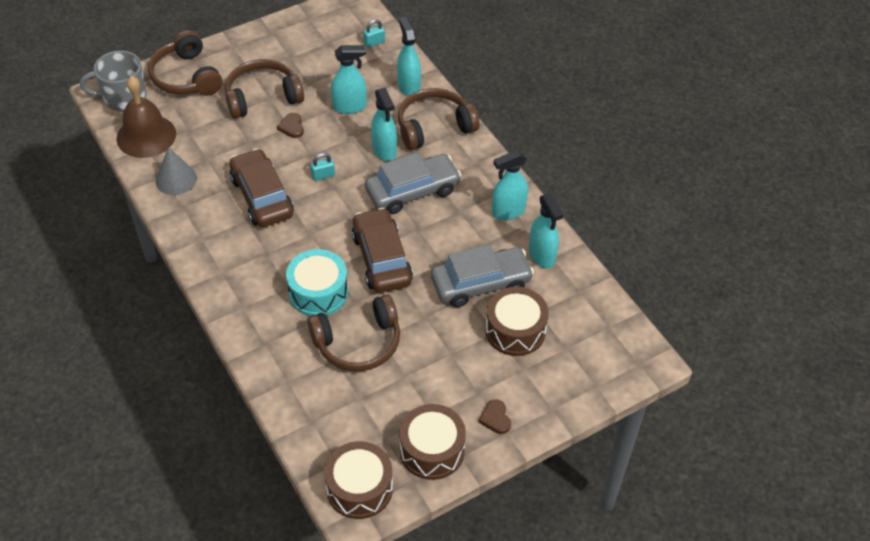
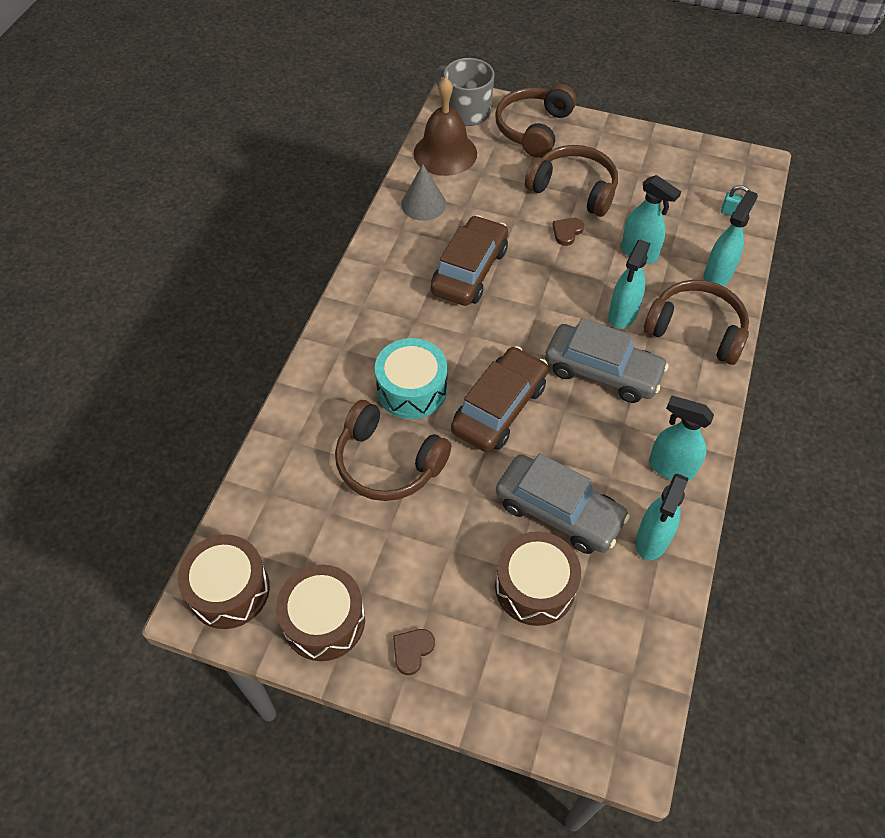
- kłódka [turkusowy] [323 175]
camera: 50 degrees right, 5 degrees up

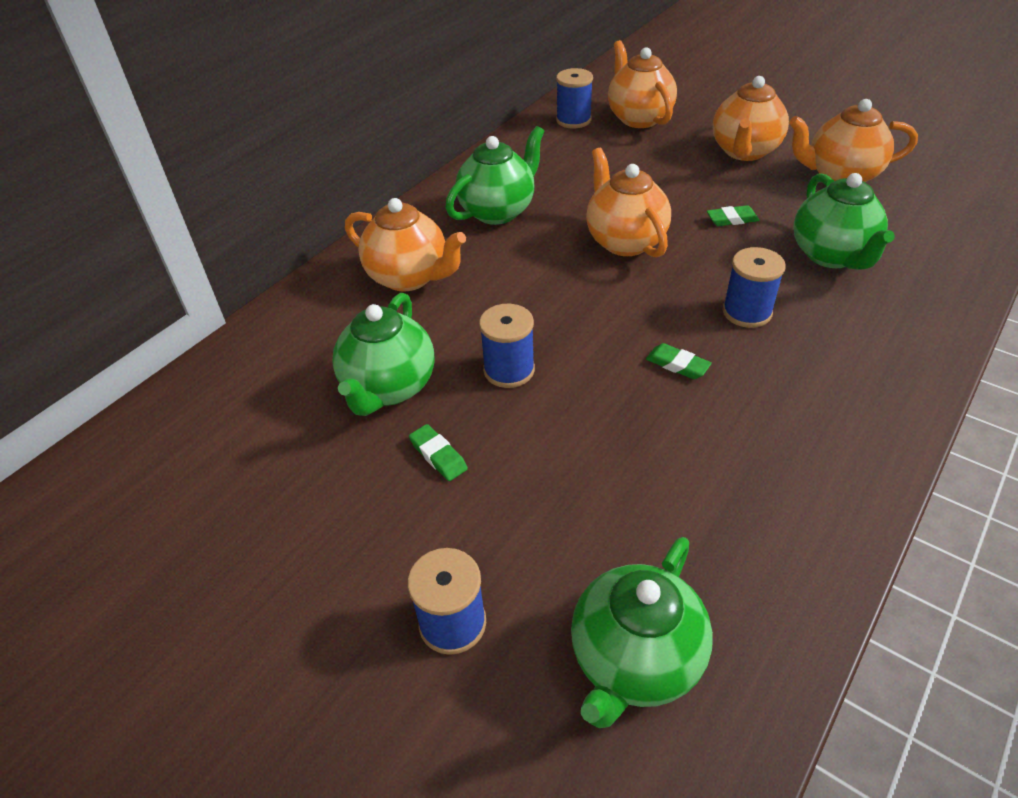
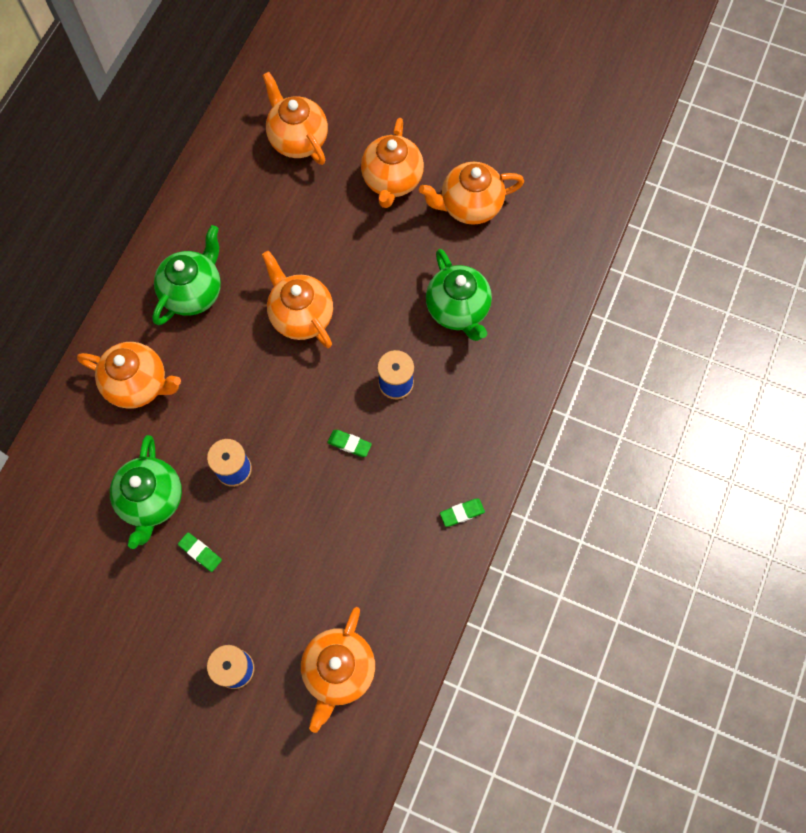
- szpulka [niebieski] [573 120]
~ gumka do mazania [zielony] [732 219] to [462 513]
~ imbryk [zielony] [635 660] to imbryk [pomarańczowy] [339 670]
camera: 15 degrees left, 25 degrees up

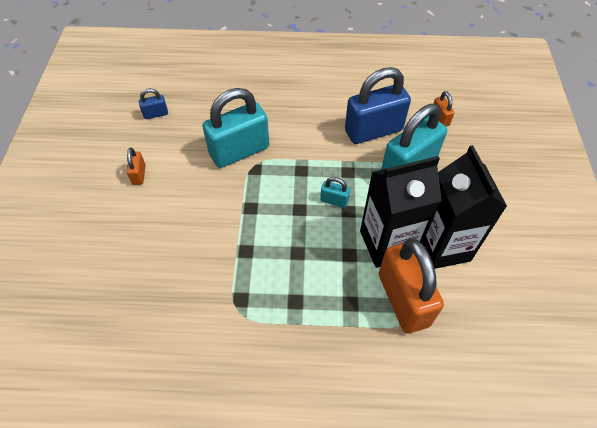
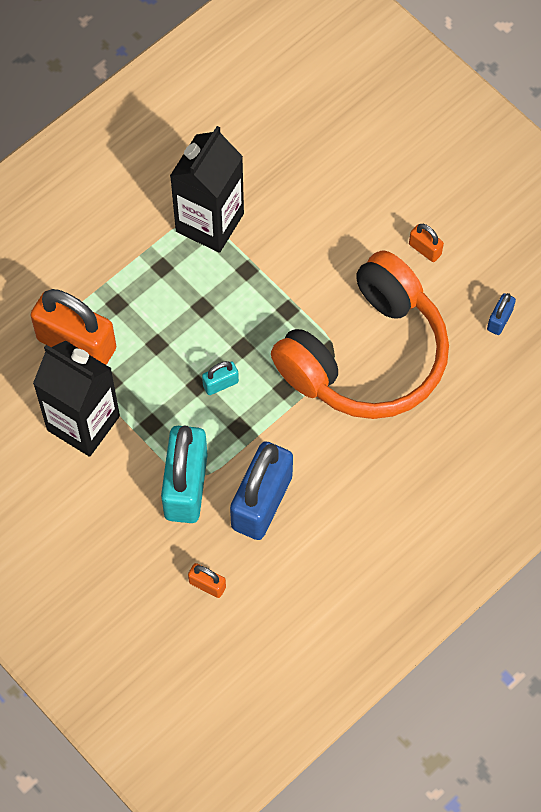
~ kłódka [turkusowy] [239 151] to słuchawki [pomarańczowy] [366 355]
~ karton mleka [czarny] [387 243] to [209 222]
camera: 135 degrees right, 10 degrees up

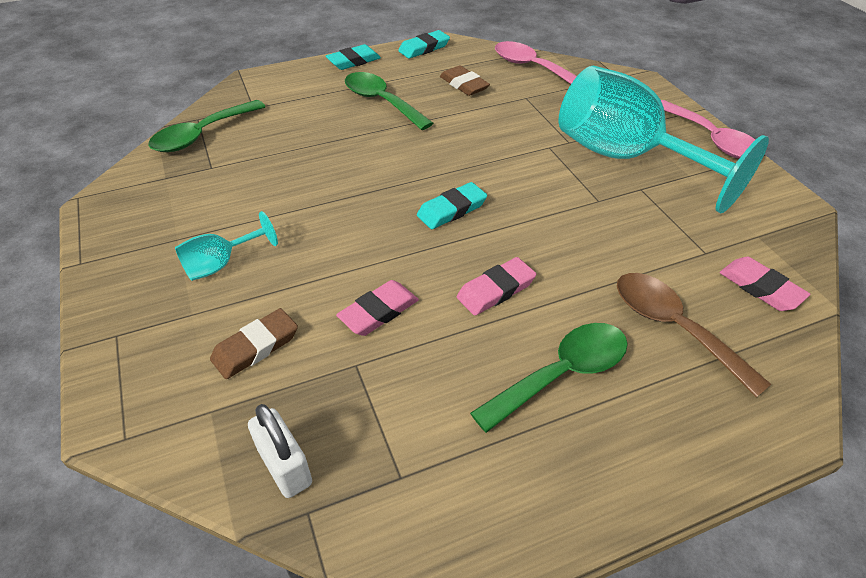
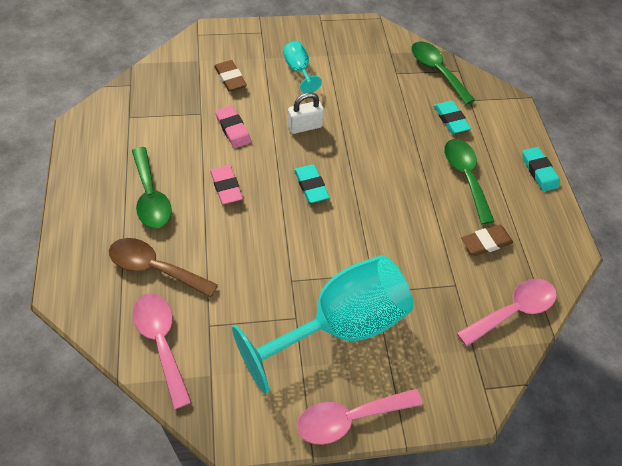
~ gumka do mazania [turkusowy] [424 48] to [451 119]
~ łyżka [zielony] [381 101] = [465 176] 75 degrees counterclockwise
~ gumka do mazania [różowy] [760 288] to łyżka [różowy] [161 342]
~ łyżka [brązowy] [673 327] = [154 268] 135 degrees counterclockwise
~ kłódka [biały] [285 466] to [304 126]
camera: 100 degrees right, 10 degrees up

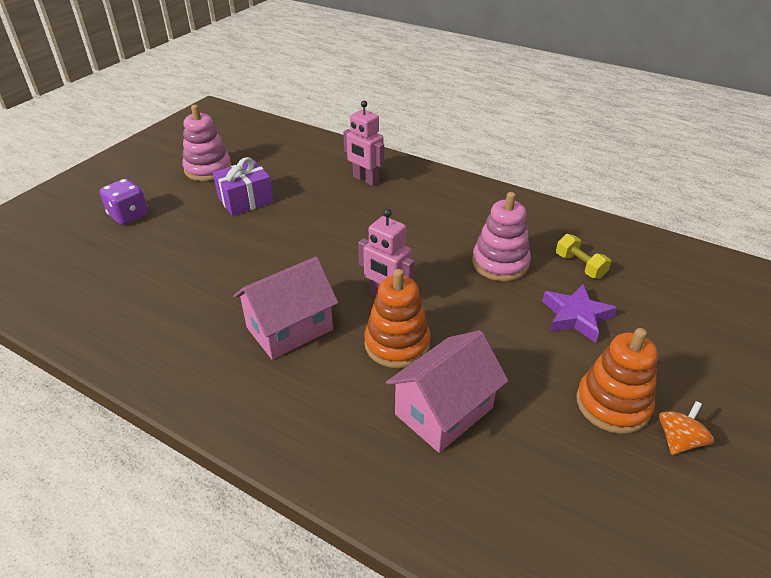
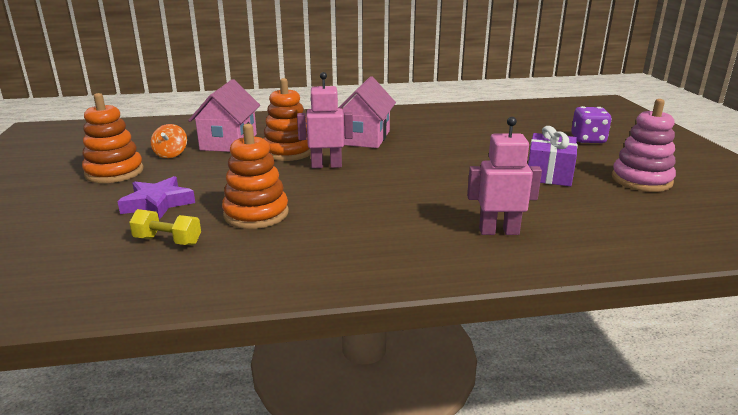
~ zabawka nakładanka [różowy] [500 263] to zabawka nakładanka [pomarańczowy] [256 214]
~ bączek [pomarańczowy] [678 440] to [171 154]
camera: 140 degrees right, 15 degrees down

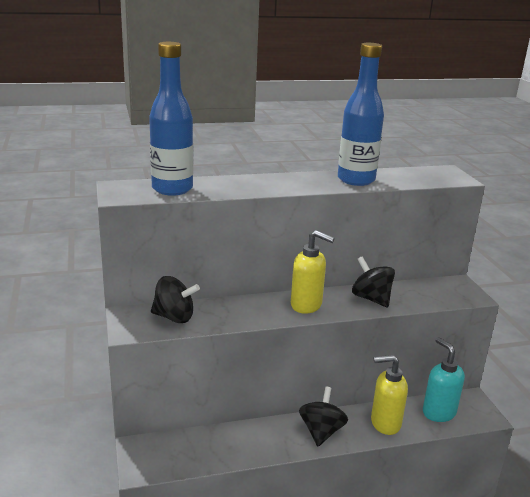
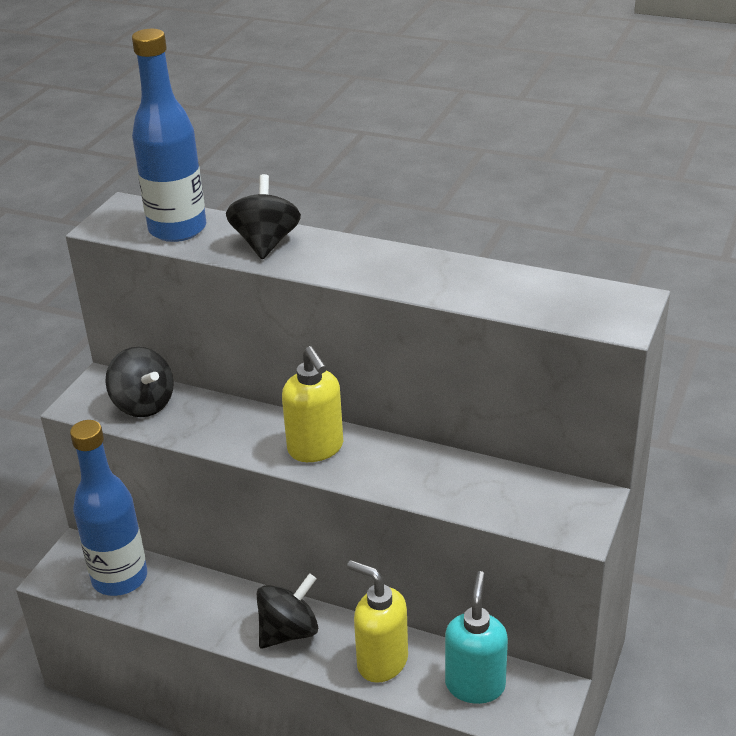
~ butelka [niebieski] [356 180] to [120 578]
~ bączek [czarny] [371 298] to [266 243]
camera: 40 degrees right, 10 degrees up

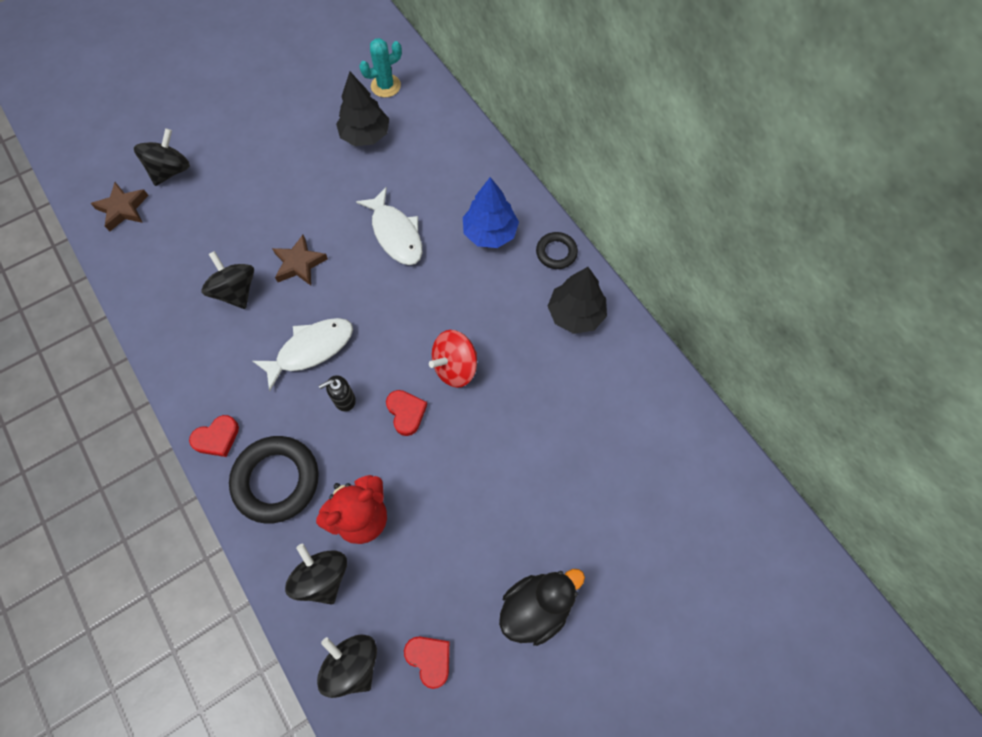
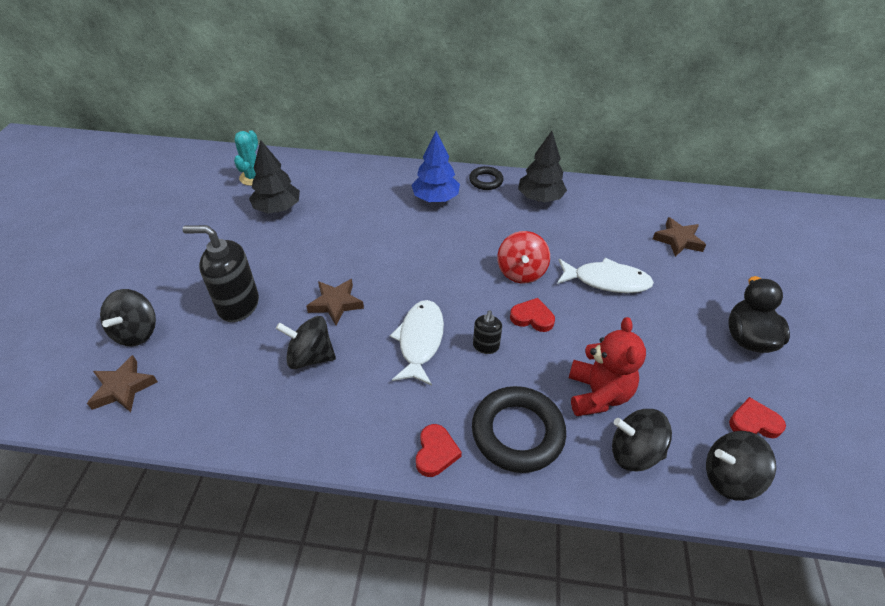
~ bączek [czarny] [170 170] = [137 332] 150 degrees counterclockwise
~ ryba [biały] [395 234] to [606 281]
+ gwiazda [brązowy] [678 240]
+ dozownik mydła [czarny] [238 305]
camera: 50 degrees left, 20 degrees down

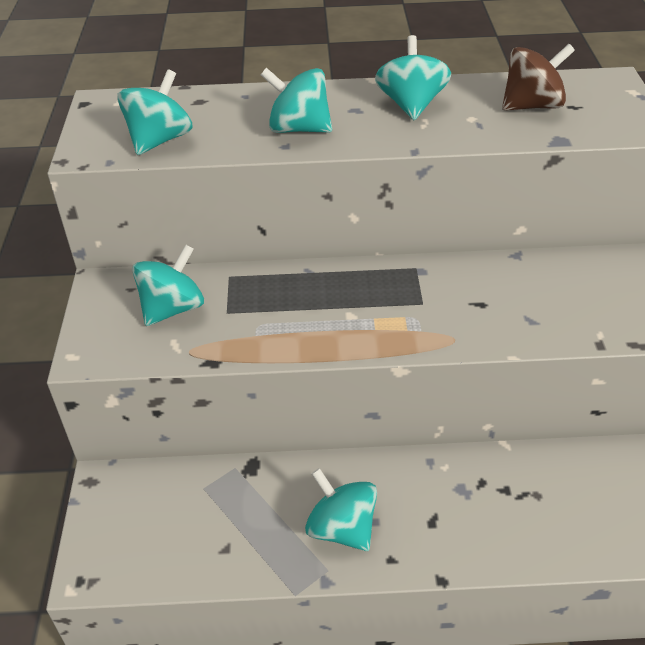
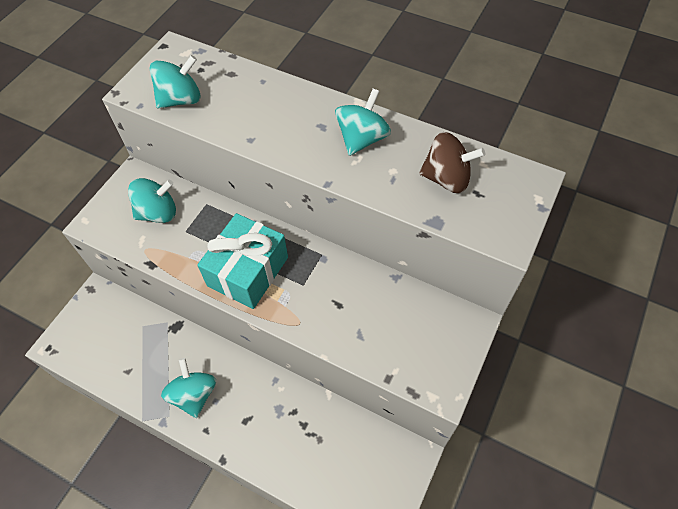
- bączek [turkusowy] [299 129]
+ prezent [turkusowy] [248 271]
camera: 30 degrees right, 15 degrees up

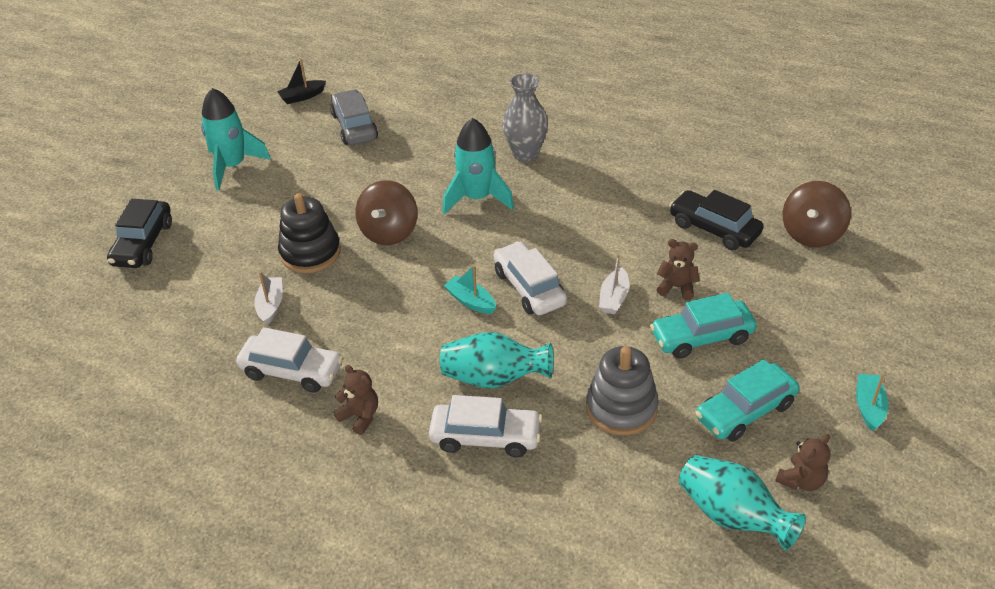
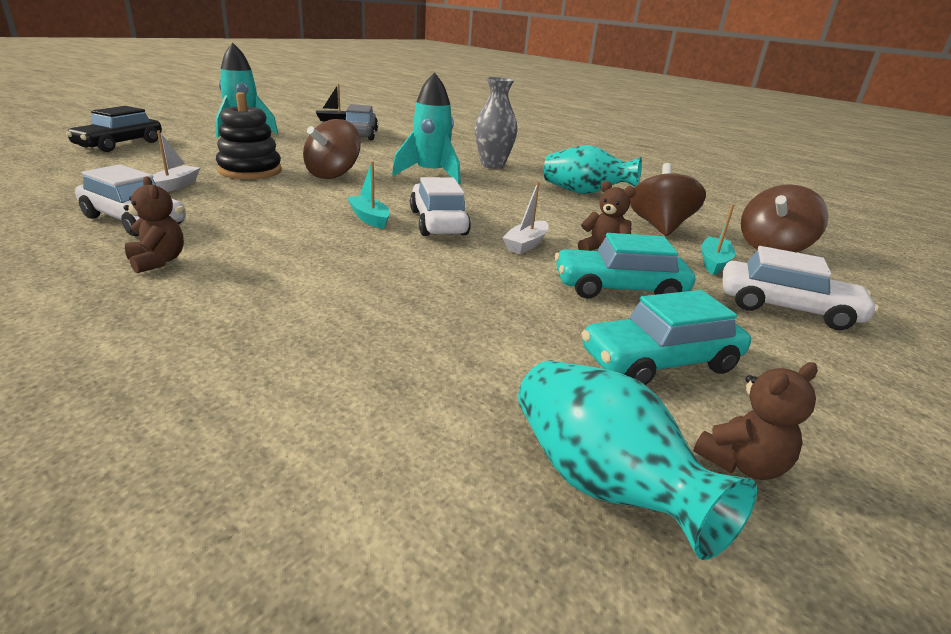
~ samochód [czarny] [714 229] to bączek [brązowy] [659 227]
~ wazon [turkusowy] [494 378] to [584 193]
- zabawka nakładanka [szary] [621 407]
~ łódka [turkusowy] [869 407] to [713 262]
~ samochód [biały] [486 437] to [787 308]
camera: 10 degrees right, 15 degrees down

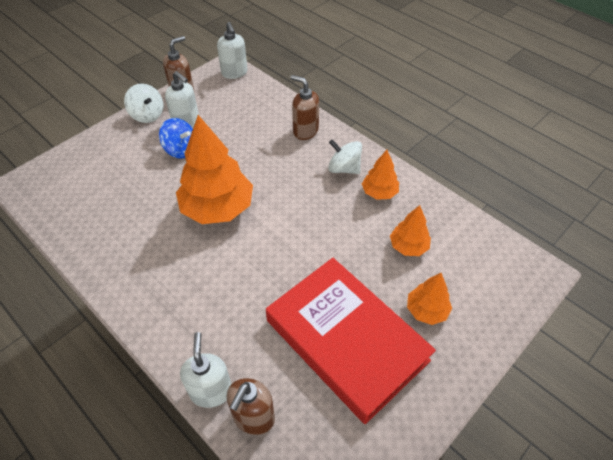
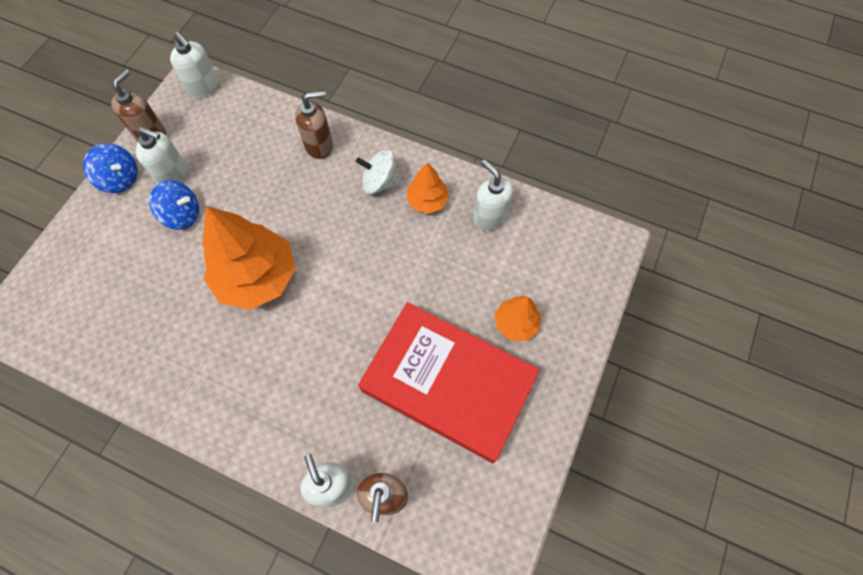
~ dozownik mydła [brązowy] [305 131] = [319 146] 150 degrees clockwise
~ bączek [biały] [147 115] to bączek [niebieski] [120 179]
- drzewko [pomarańczowy] [408 246]
+ dozownik mydła [biały] [489 217]
camera: 20 degrees left, 15 degrees up

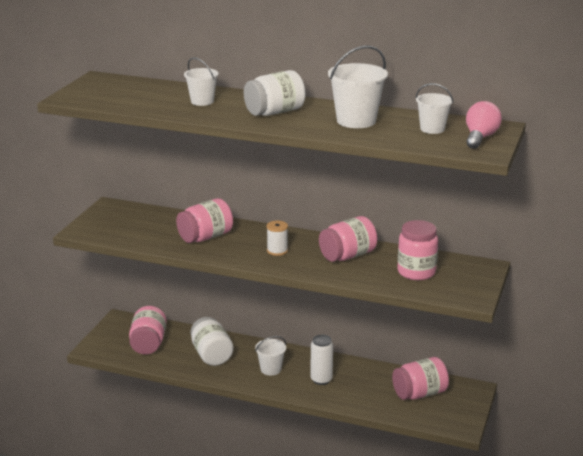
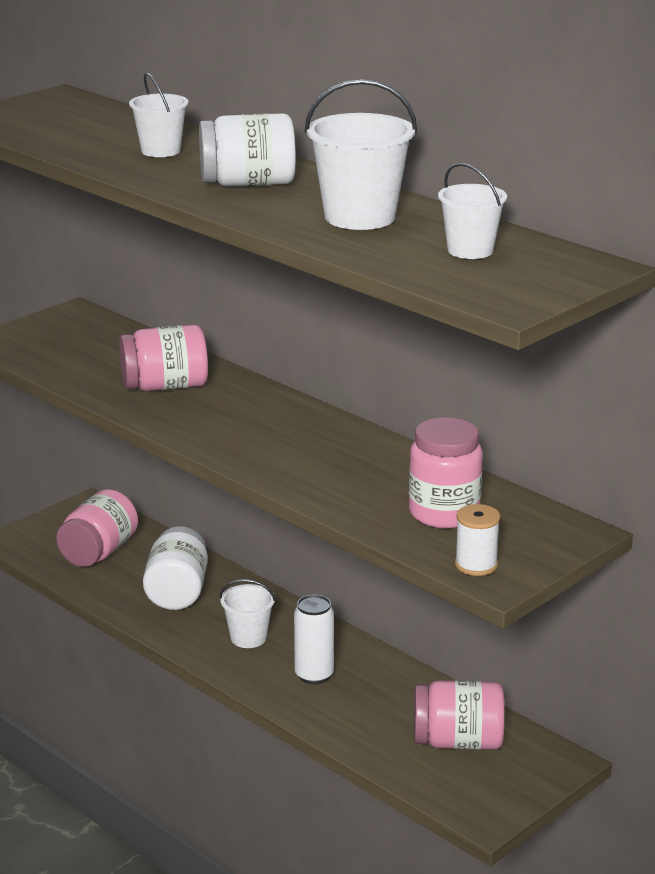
- żarówka [różowy] [480 138]
- słoik [różowy] [347 256]
~ szpulka [biały] [277 251] to [476 565]
camera: 25 degrees right, 0 degrees up

